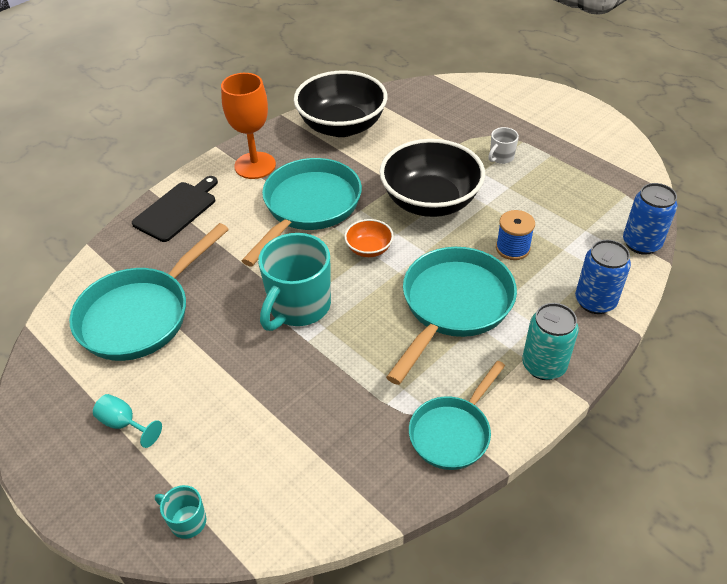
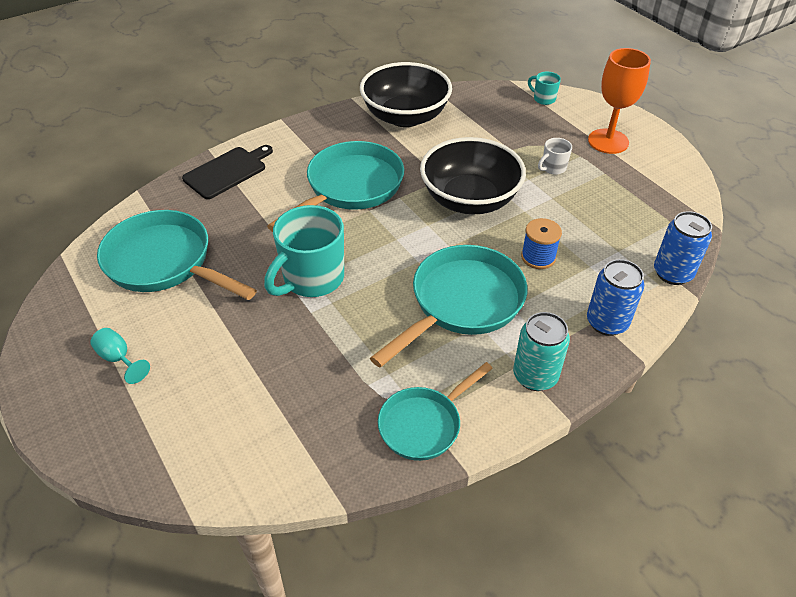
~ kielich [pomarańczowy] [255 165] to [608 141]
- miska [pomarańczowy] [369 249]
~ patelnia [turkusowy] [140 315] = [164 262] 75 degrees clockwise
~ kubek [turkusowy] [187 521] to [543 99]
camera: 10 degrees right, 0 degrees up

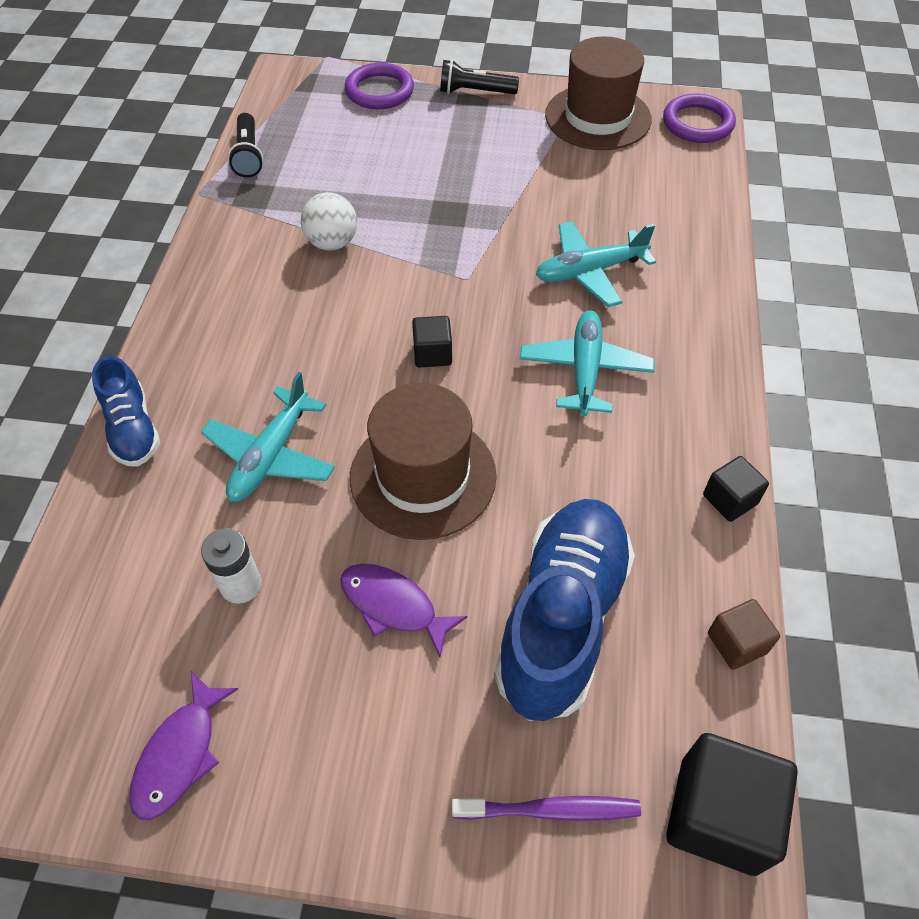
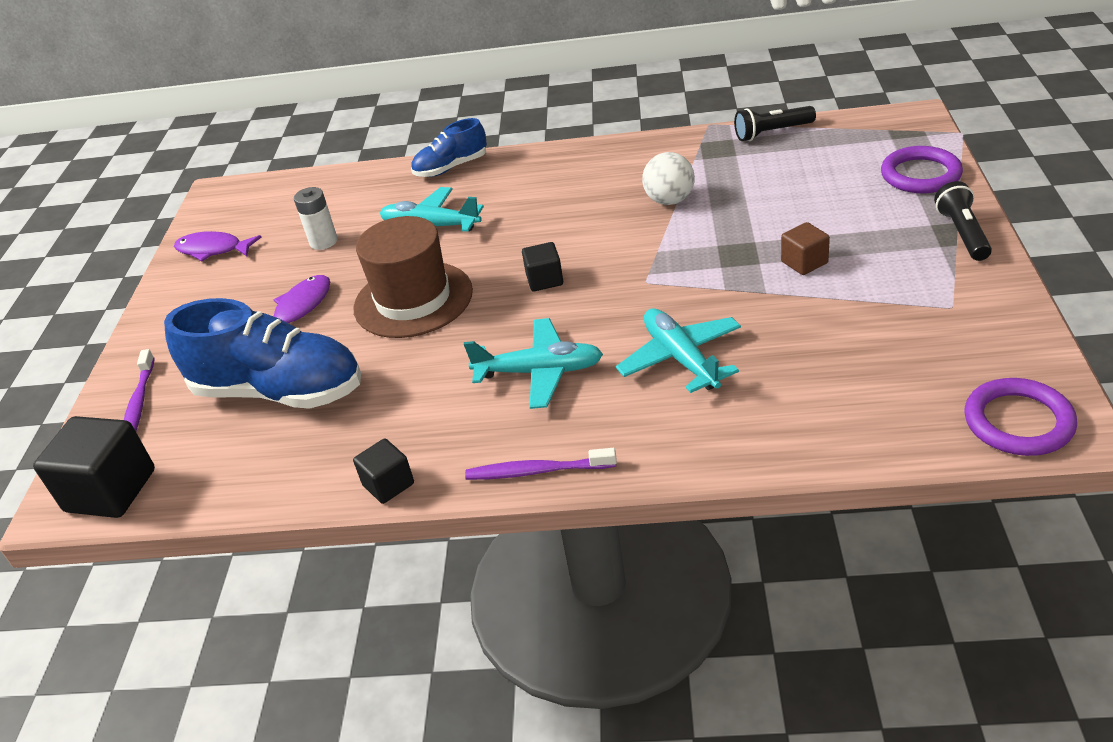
- kapelusz [brązowy] [598 117]
~ sześcian [brązowy] [736 643] to [804 262]
+ szczoteczka do zębów [fioletowy] [537 471]
camera: 90 degrees right, 15 degrees down

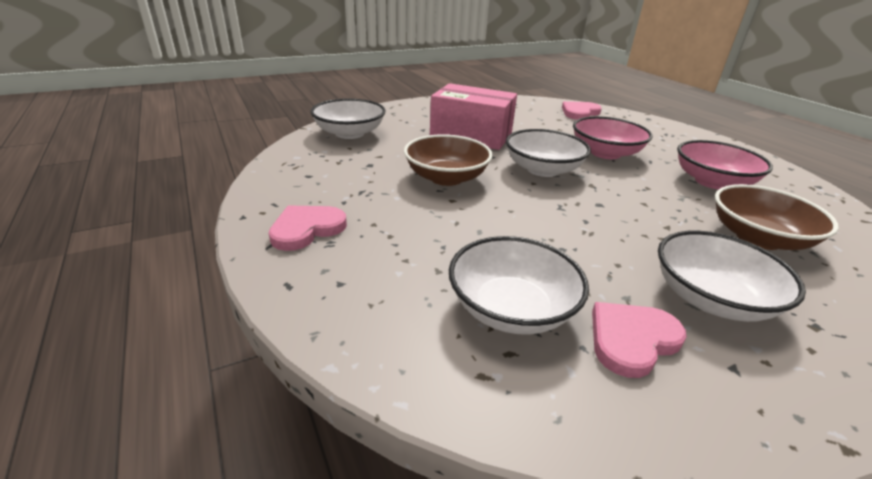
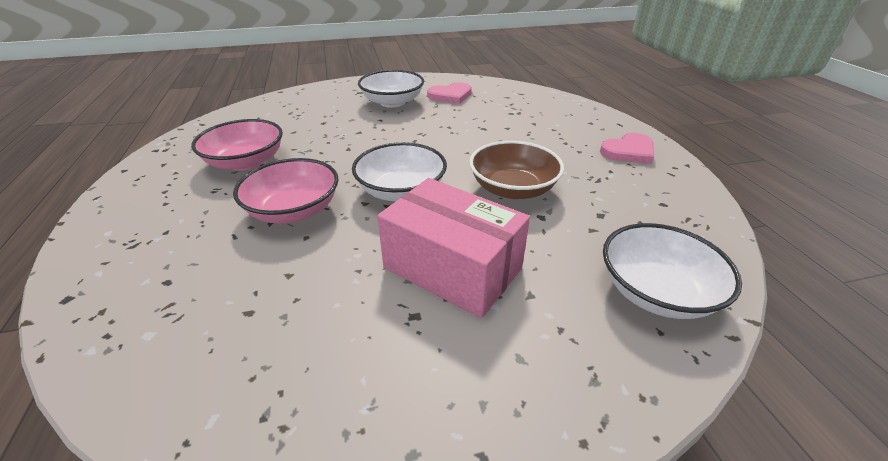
- serce [różowy] [579 113]
- miska [brązowy] [758 238]
- miska [biały] [511 309]
camera: 165 degrees left, 5 degrees up

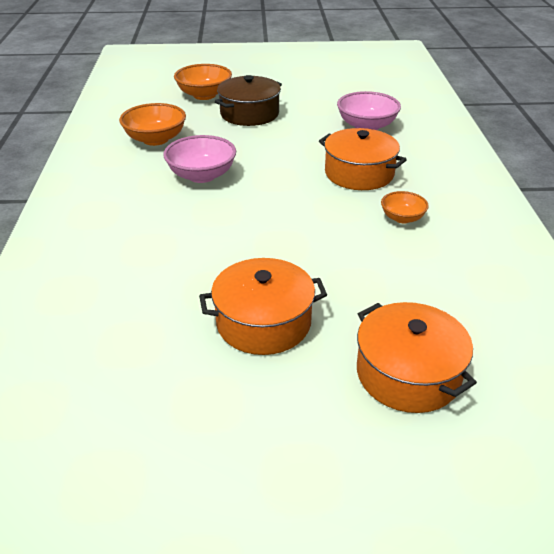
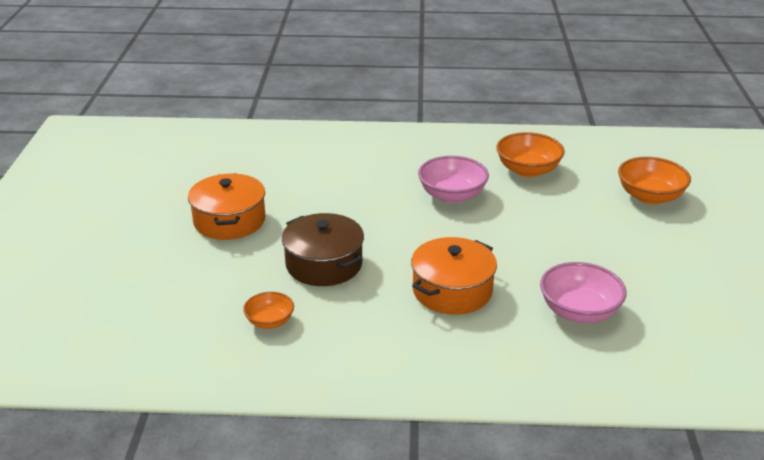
~ garnek [brązowy] [249 114] to [324 264]
~ miska [pomarańczowy] [402 218] to [270 321]
- garnek [pomarańczowy] [408 373]
camera: 95 degrees right, 5 degrees down

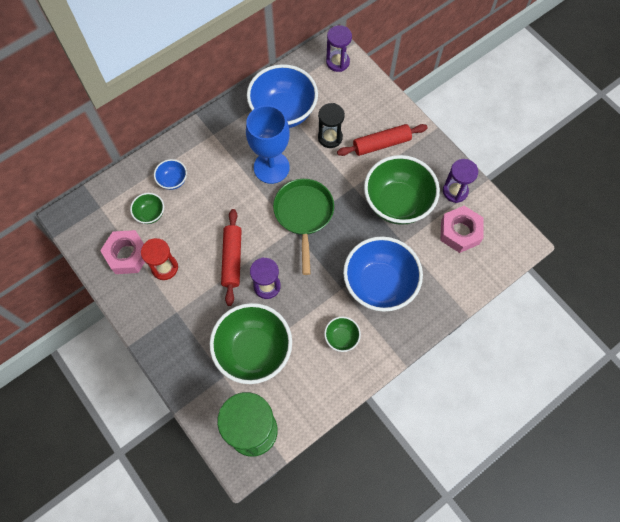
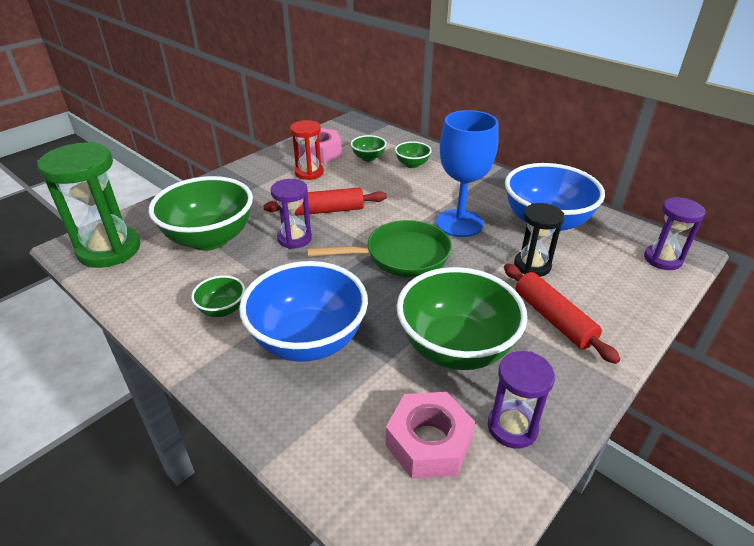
~ miska [niebieski] [173 180] to miska [zielony] [412 164]
camera: 80 degrees right, 30 degrees down

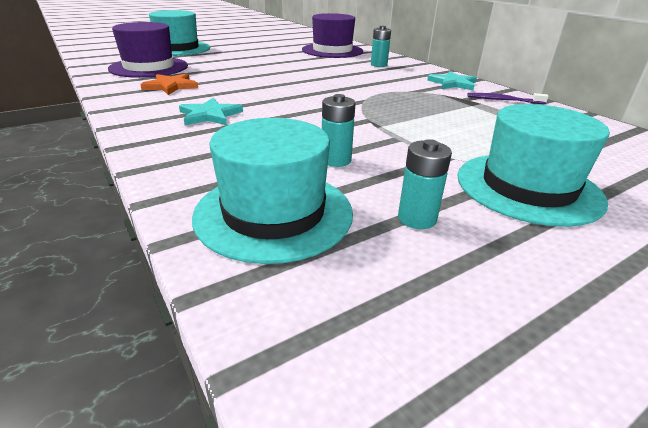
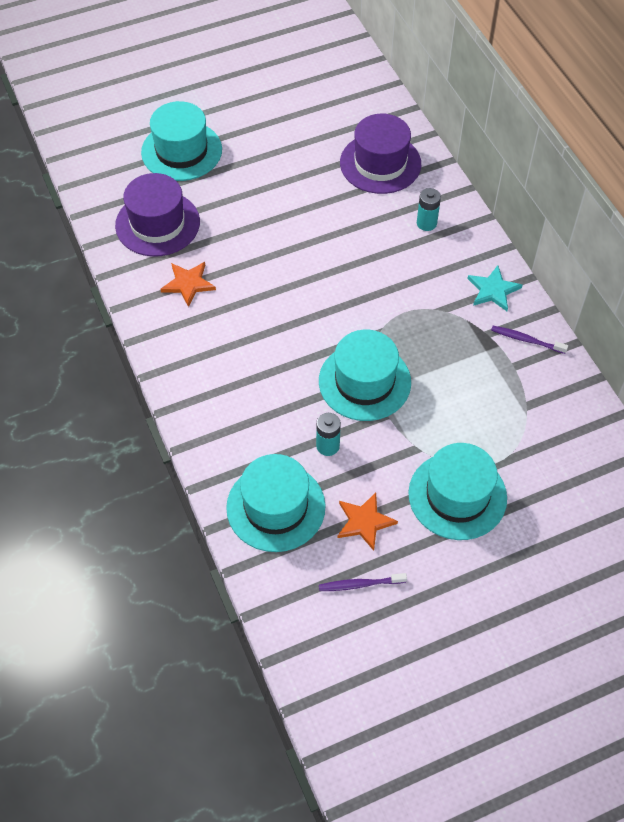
- gwiazda [turkusowy] [210 115]
~ bateria [turkusowy] [417 218] to gwiazda [pomarańczowy] [364 522]
+ kapelusz [turkusowy] [364 381]
+ szczoteczka do zębów [fioletowy] [360 584]
camera: 10 degrees right, 25 degrees up

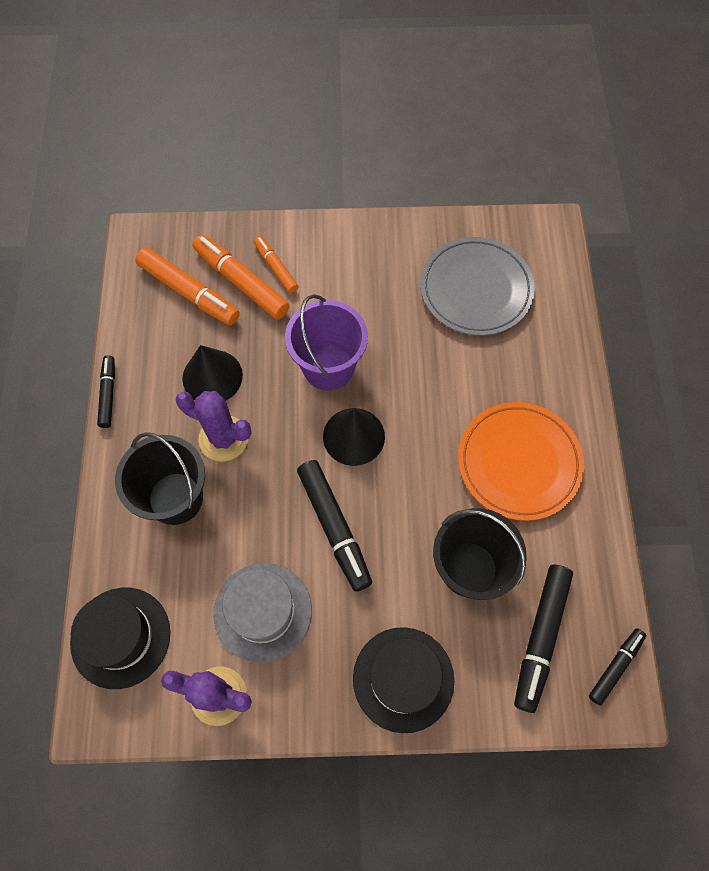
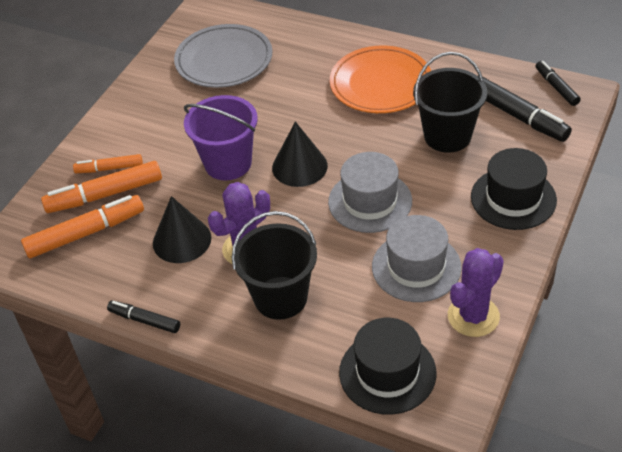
~ flamaster [czarny] [334 527] to kapelusz [szary] [370 201]
camera: 60 degrees left, 20 degrees down

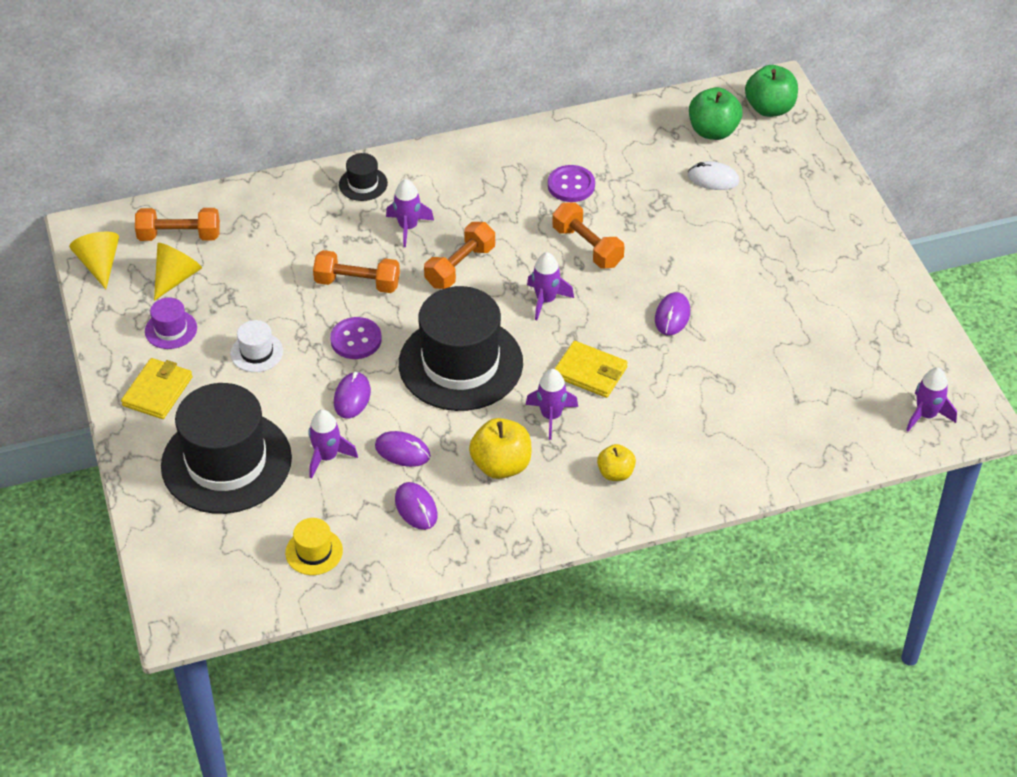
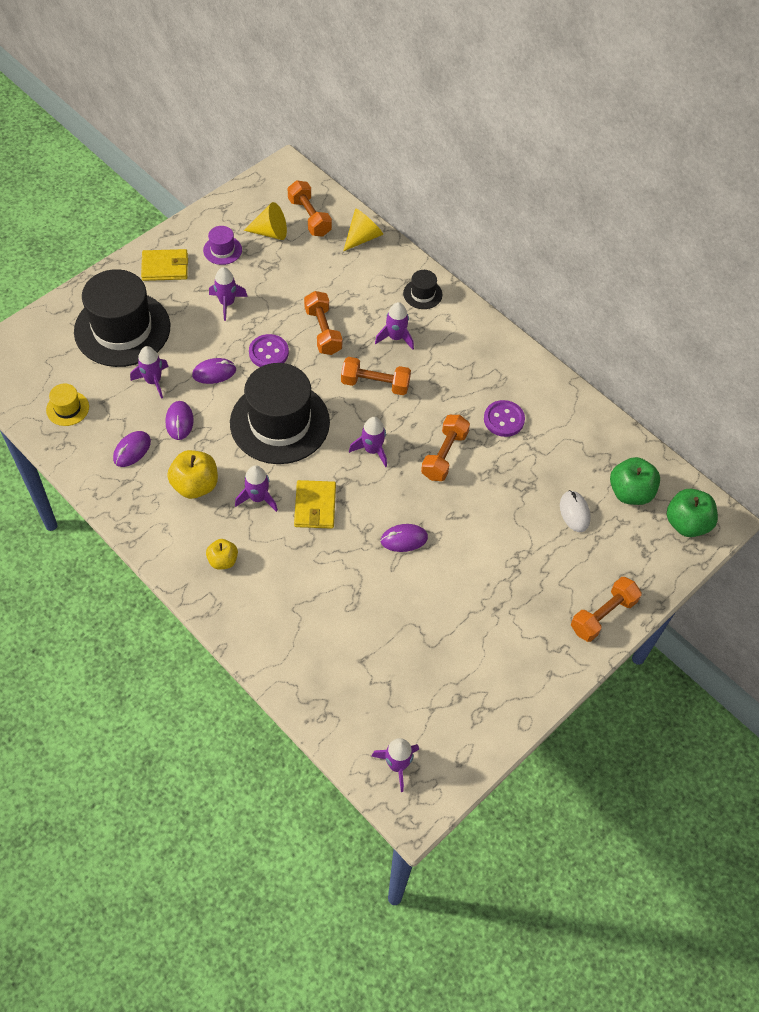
~ stożek [żółty] [99 264] to [363 237]
~ kapelusz [biały] [257 352] to rakieta [fioletowy] [227 303]
+ hantel [pomarańczowy] [603 615]
camera: 60 degrees right, 10 degrees up

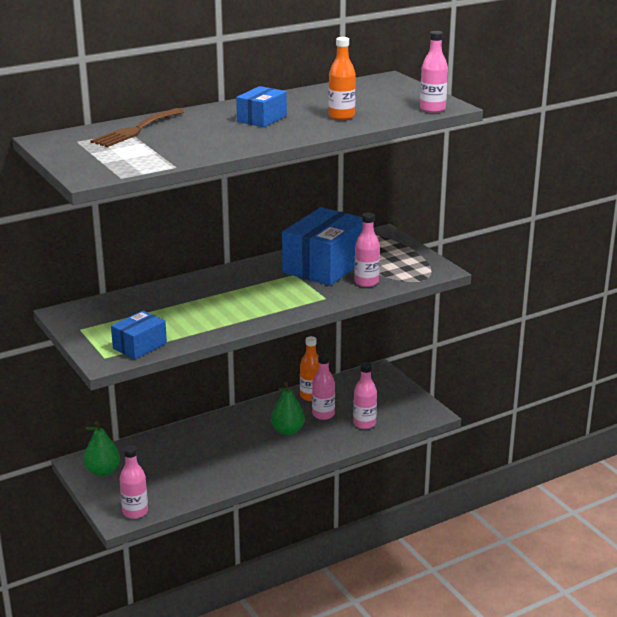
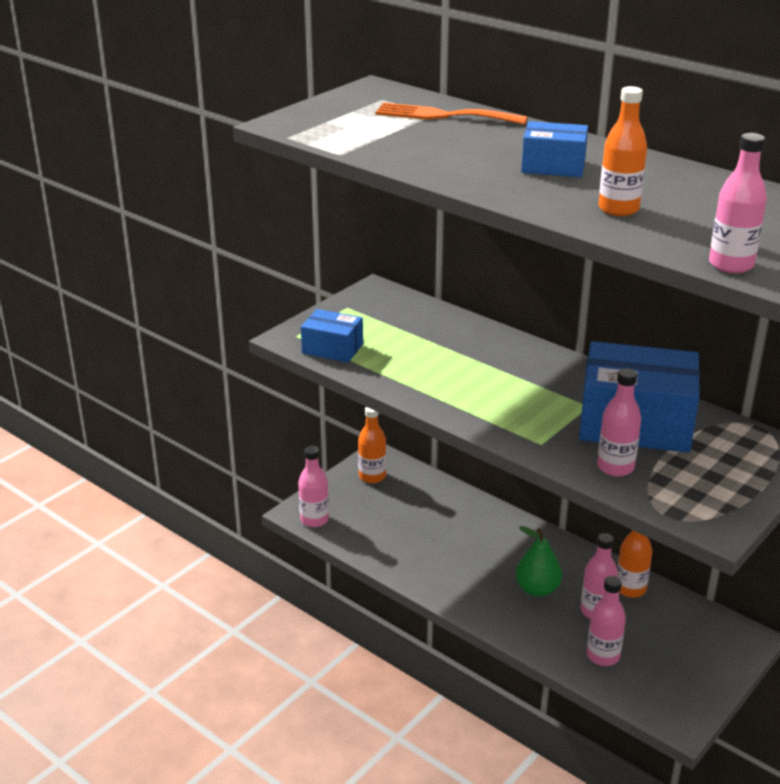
~ widelec [brązowy] [136 130] to widelec [pomarańczowy] [443 115]
~ gruszka [zielony] [103 471] to butelka [pomarańczowy] [372 476]
camera: 70 degrees right, 5 degrees up

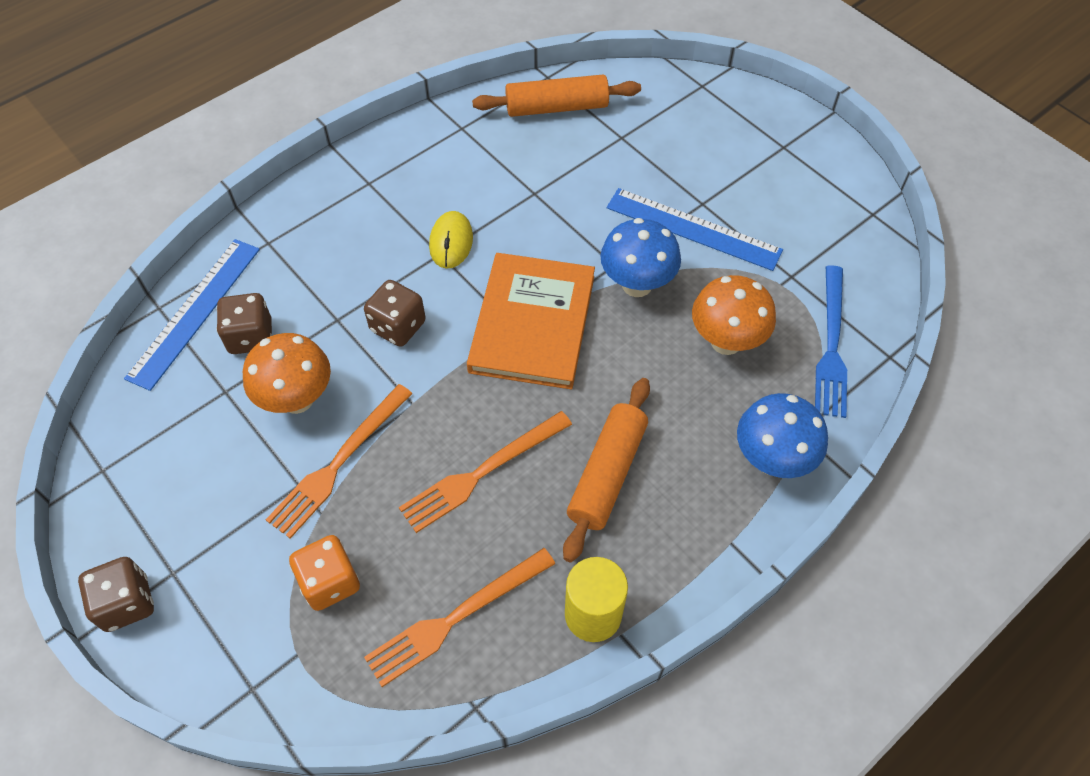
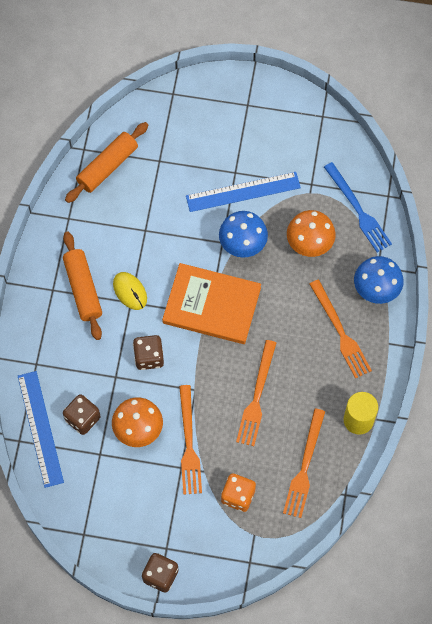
~ książka [pomarańczowy] [532 323] = [211 305] 45 degrees counterclockwise
~ wałek do ciasta [pomarańczowy] [607 474] to [83 289]
+ widelec [pomarańczowy] [340 332]
camera: 40 degrees left, 10 degrees up

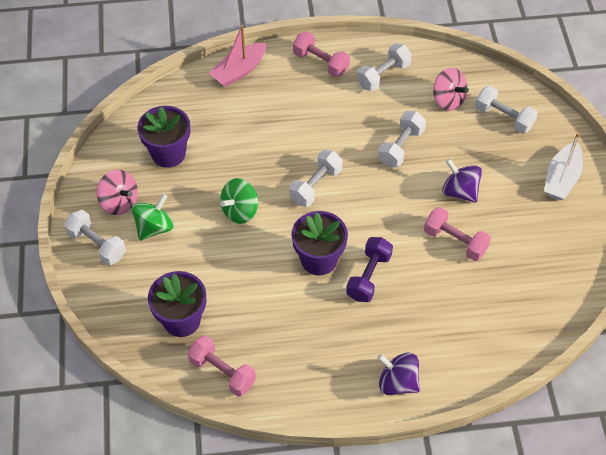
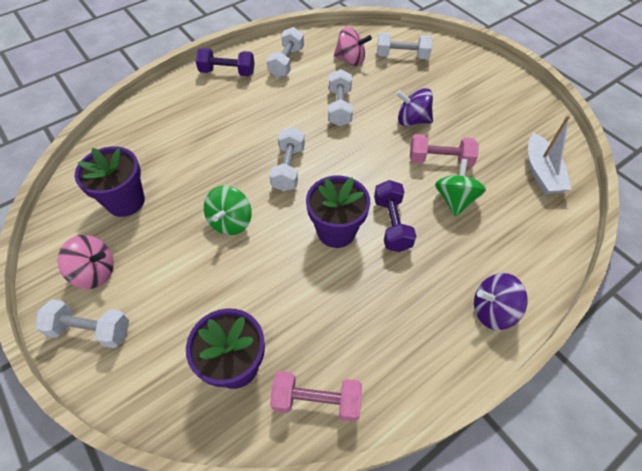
- łódka [różowy] [239 71]
~ hantel [różowy] [321 62] to hantel [fioletowy] [227 72]
~ łódka [biały] [561 178] to [541 172]
~ bączek [zielony] [154 227] to [455 199]
camera: 30 degrees left, 0 degrees up

